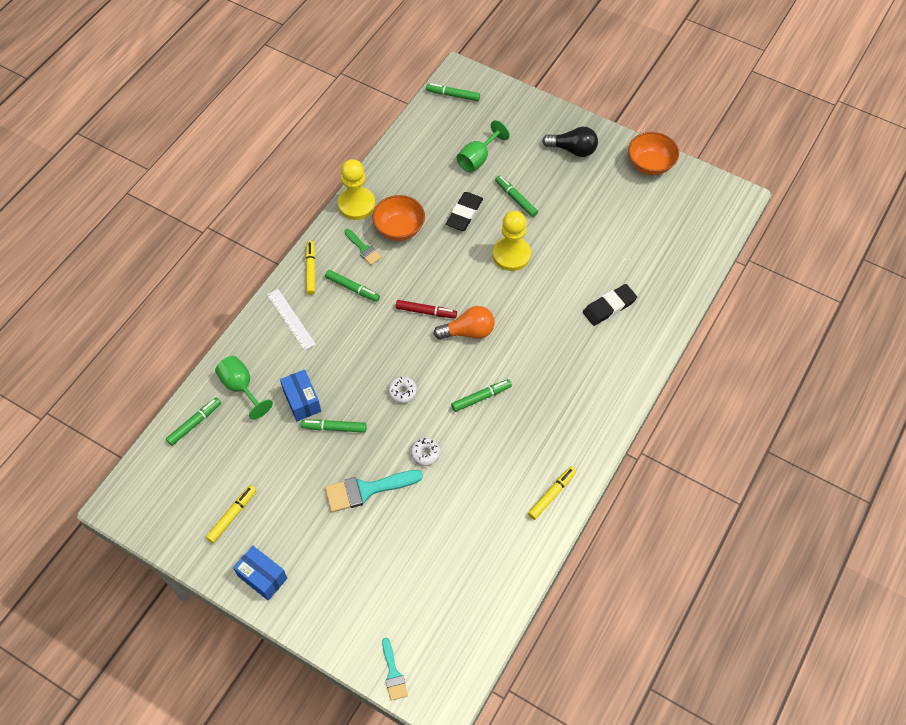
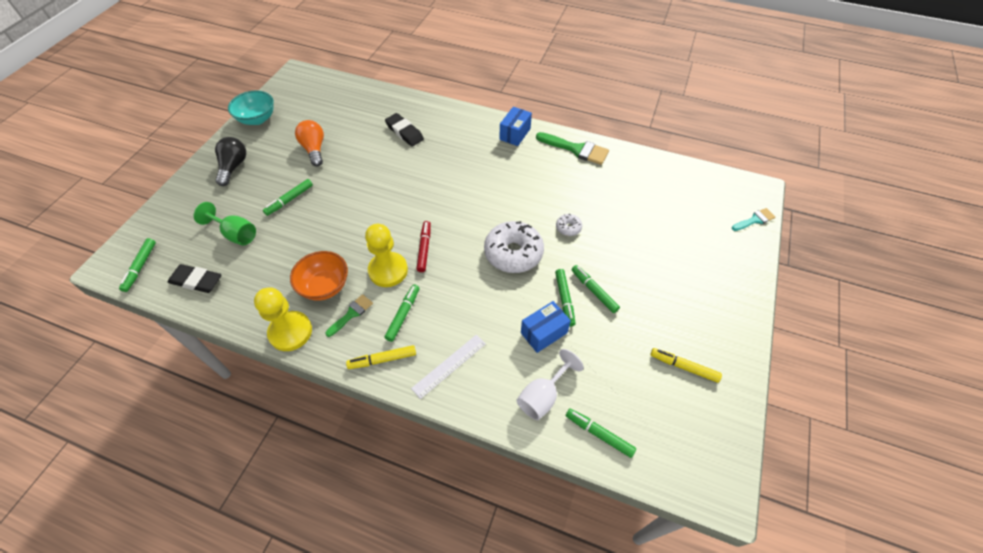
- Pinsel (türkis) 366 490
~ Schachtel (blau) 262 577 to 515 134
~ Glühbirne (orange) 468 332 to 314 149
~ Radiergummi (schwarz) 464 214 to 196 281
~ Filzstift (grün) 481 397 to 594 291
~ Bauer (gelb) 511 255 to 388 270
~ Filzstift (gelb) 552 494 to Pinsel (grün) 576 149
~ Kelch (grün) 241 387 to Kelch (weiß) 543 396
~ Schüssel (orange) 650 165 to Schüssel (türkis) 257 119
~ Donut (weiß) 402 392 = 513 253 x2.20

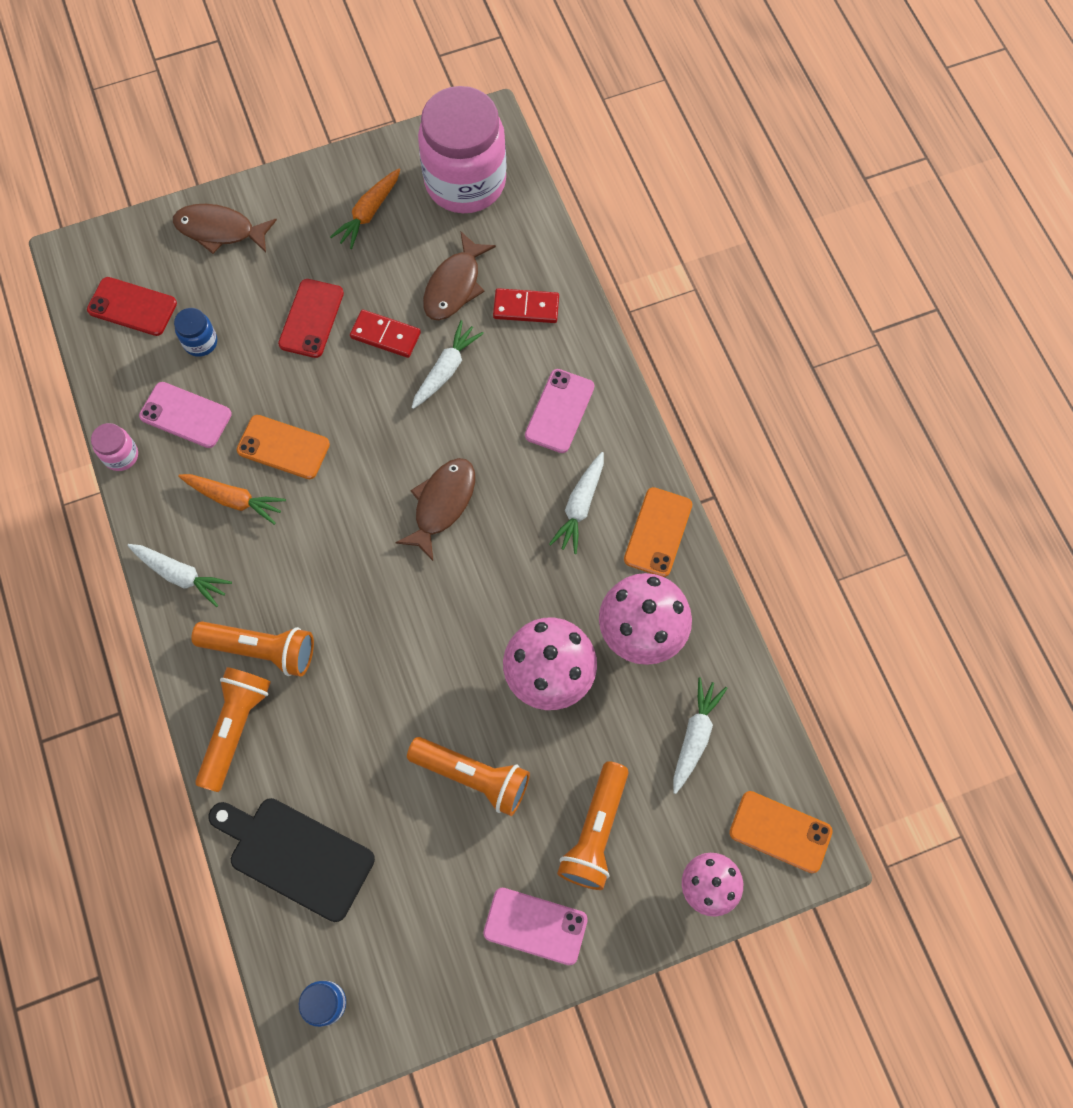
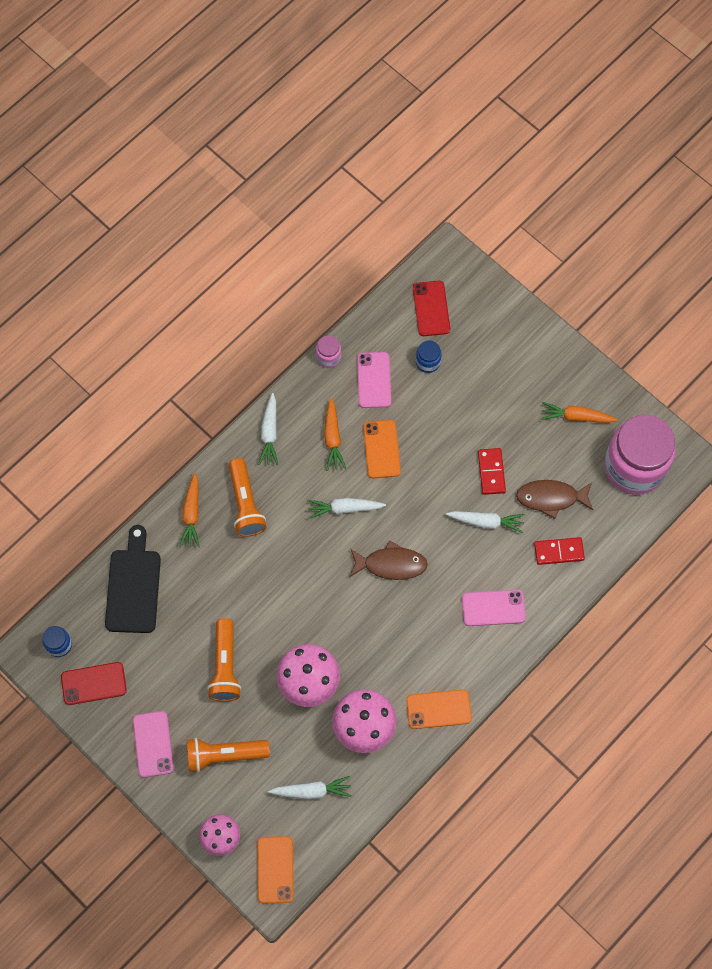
- Fisch (braun) 220 230
~ Handy (rot) 311 318 to 93 683
~ Karotte (weiß) 580 506 to 345 508
~ Taschenlampe (orange) 235 728 to Karotte (orange) 191 514
~ Dominostein (rot) 526 307 = 559 551 75 degrees counterclockwise

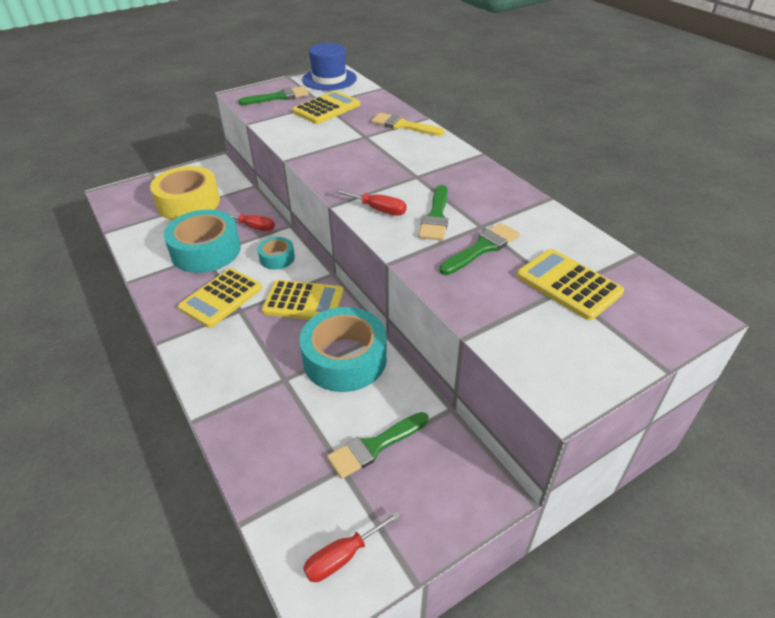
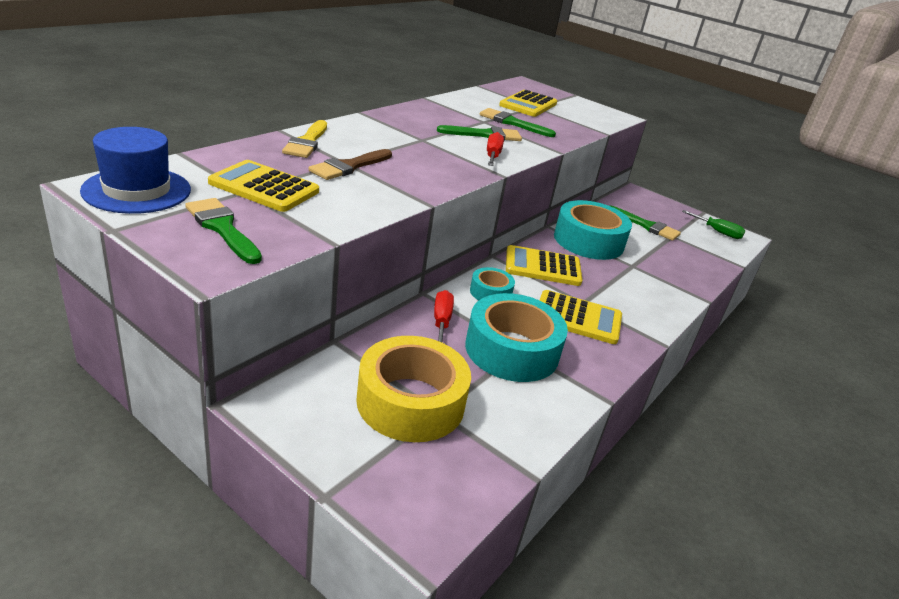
+ Pinsel (braun) 349 166
~ Schraubenzieher (rot) 342 556 to Schraubenzieher (grün) 717 232
~ Taschenrechner (gelb) 303 301 = 542 267 75 degrees counterclockwise

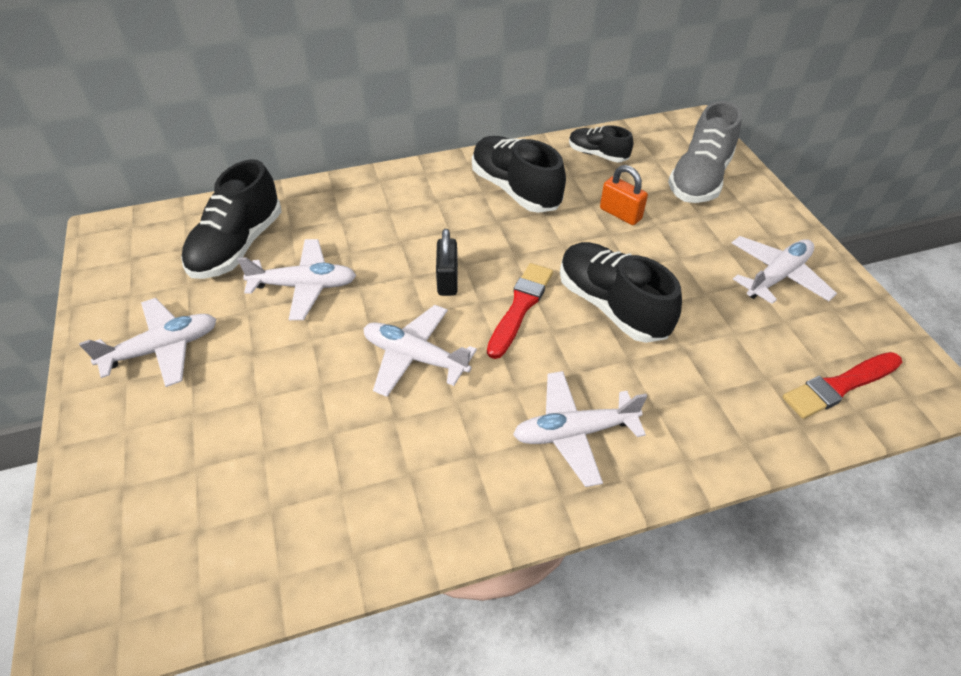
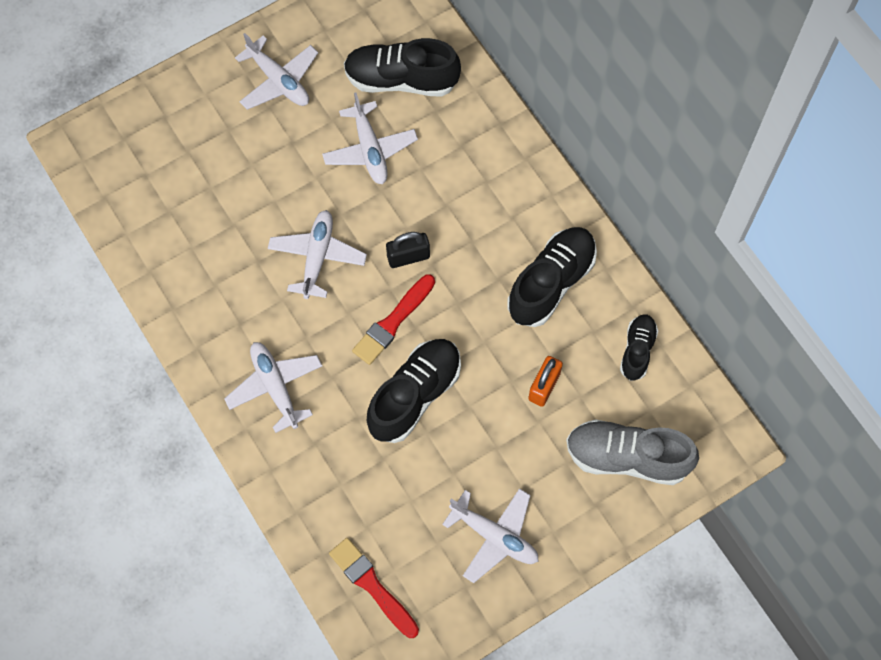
~ Pinsel (rot) 520 307 = 393 322 120 degrees clockwise

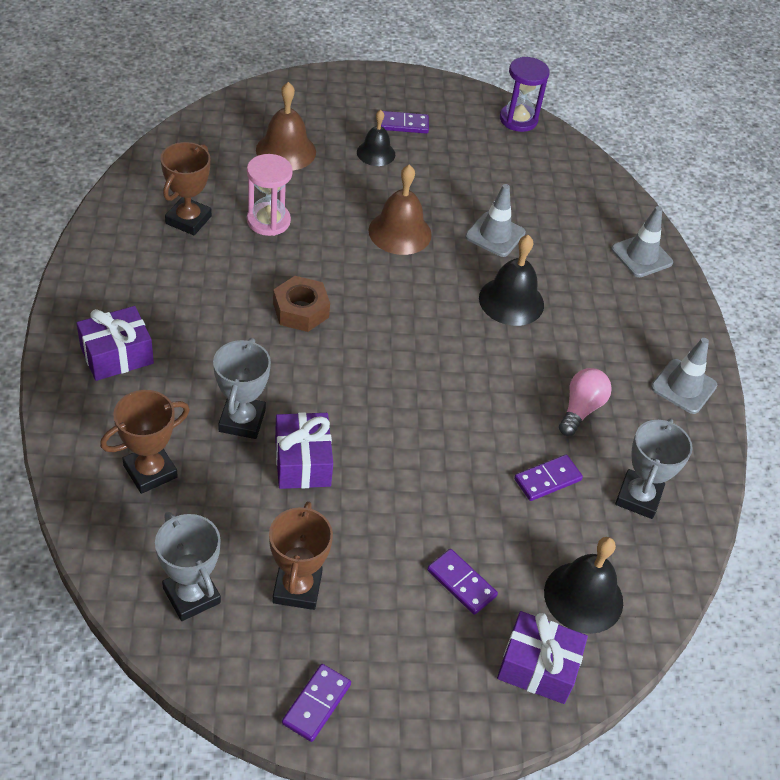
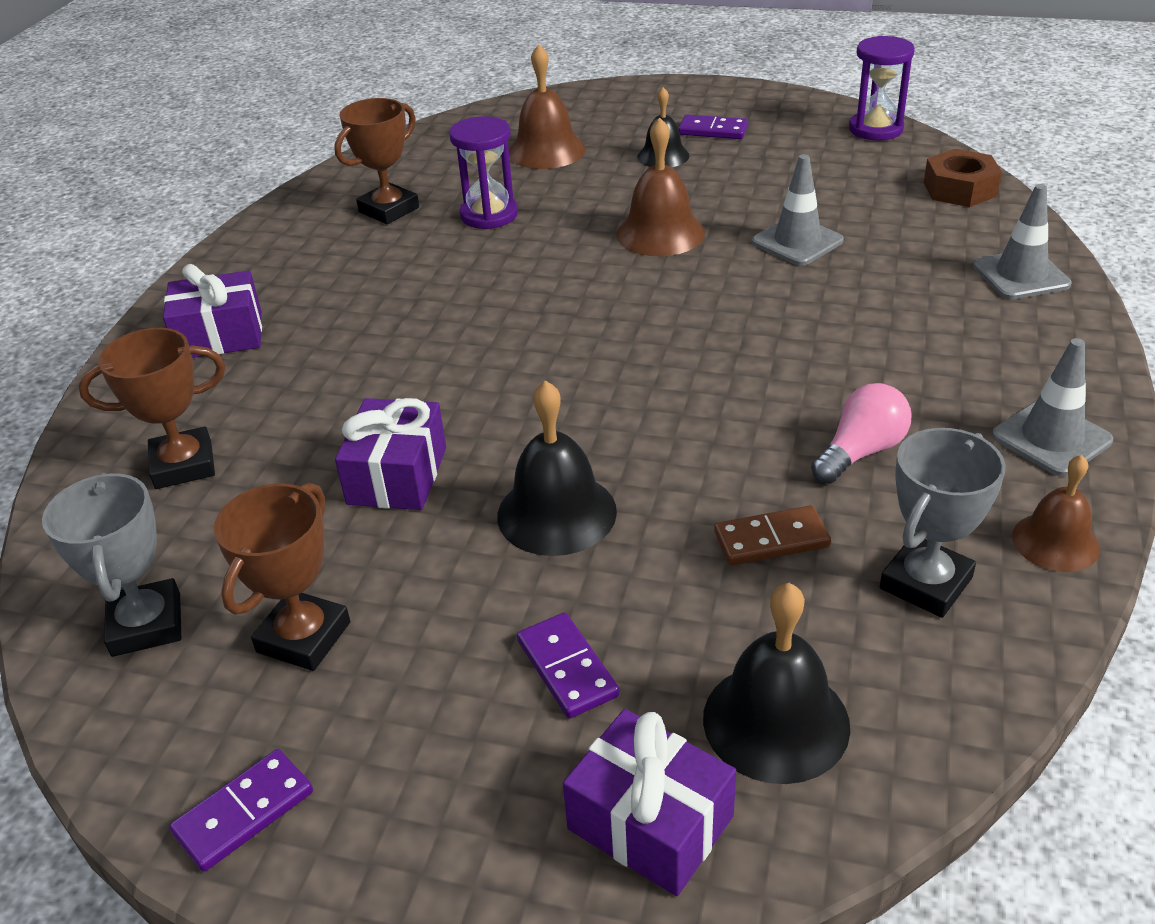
- Pokal (grau) 242 421
+ Glocke (braun) 1055 542
~ Sechskantmutter (braun) 301 310 to 959 189
~ Glocke (schwarz) 511 301 to 556 513
~ Sanduhr (rosa) 268 221 to Sanduhr (lila) 489 215
~ Dominostein (lila) 547 479 to Dominostein (braun) 771 539

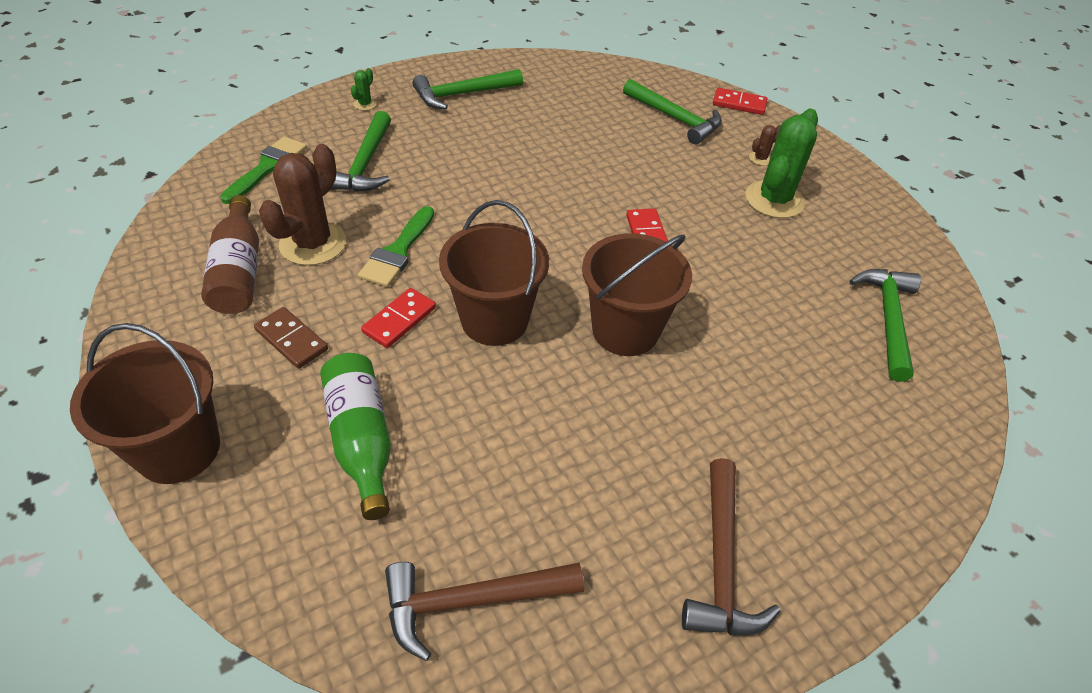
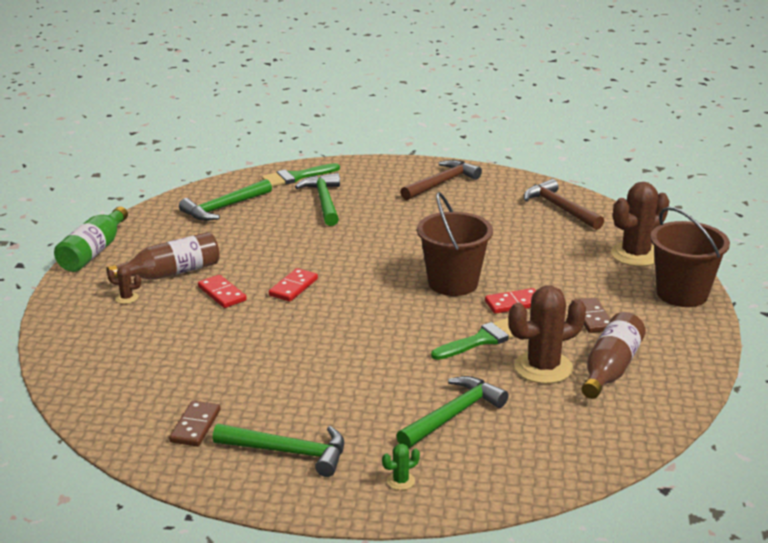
- Eimer (braun) 625 330
+ Dominostein (braun) 195 426
+ Kaktus (braun) 635 255
~ Pinsel (grün) 268 167 to 296 177
~ Flasche (grün) 361 440 to 93 252
~ Hammer (grün) 674 118 to 324 201
~ Dominostein (rot) 739 104 to 222 294
~ Kaktus (grün) 774 200 to Flasche (braun) 171 273
~ Hammer (braun) 472 601 = 560 208 150 degrees counterclockwise

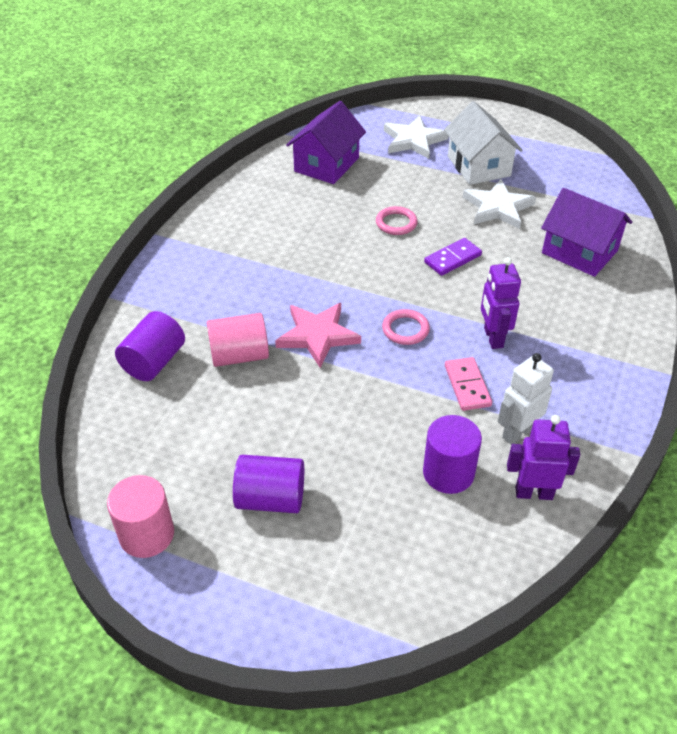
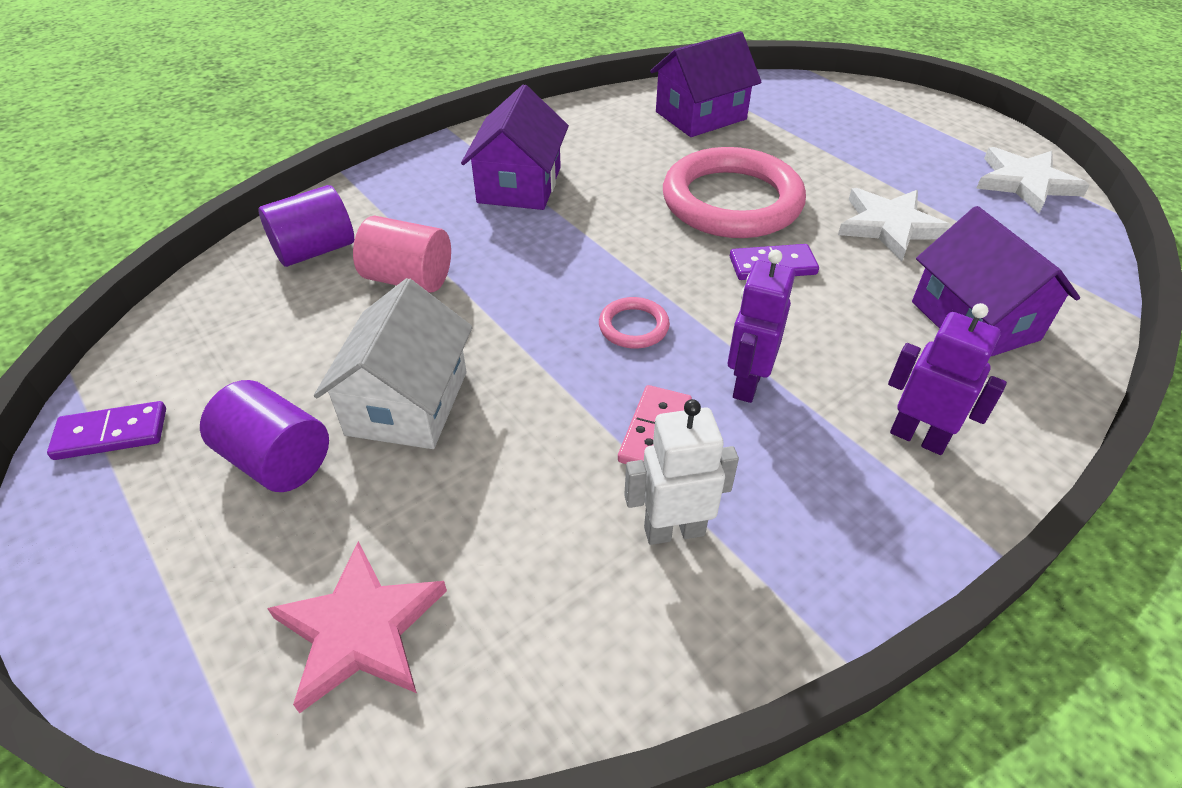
- Vollzylinder (lila) 448 473
+ Haus (lila) 519 185
~ Stern (rosa) 317 336 to 360 630
~ Stern (weiß) 413 140 to 1025 183
~ Haus (weiß) 478 166 to 407 403
~ Roboter (lila) 533 493 to 918 437
~ Vollzylinder (rosa) 147 534 to Dominostein (lila) 111 434
~ Ring (rosa) 396 223 = 732 201 x2.38

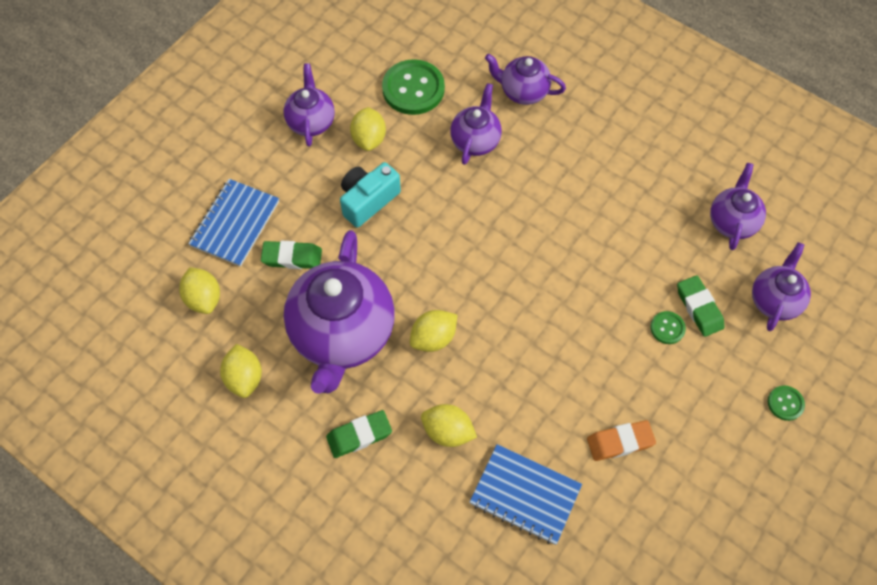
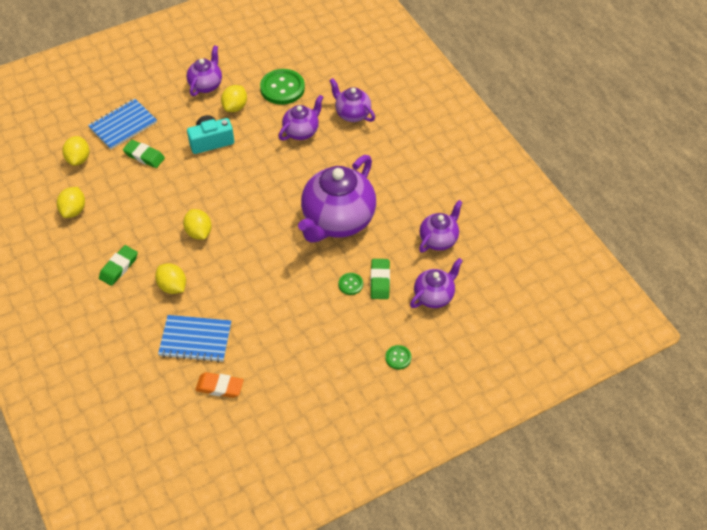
~ Teekanne (lila) 342 334 to 337 221
~ Radiergummi (orange) 620 442 to 220 387
~ Radiergummi (grün) 359 435 = 119 267 60 degrees counterclockwise
~ Zitrone (gelb) 433 338 = 199 232 75 degrees clockwise
~ Notizbuch (blau) 525 494 = 195 339 45 degrees counterclockwise

